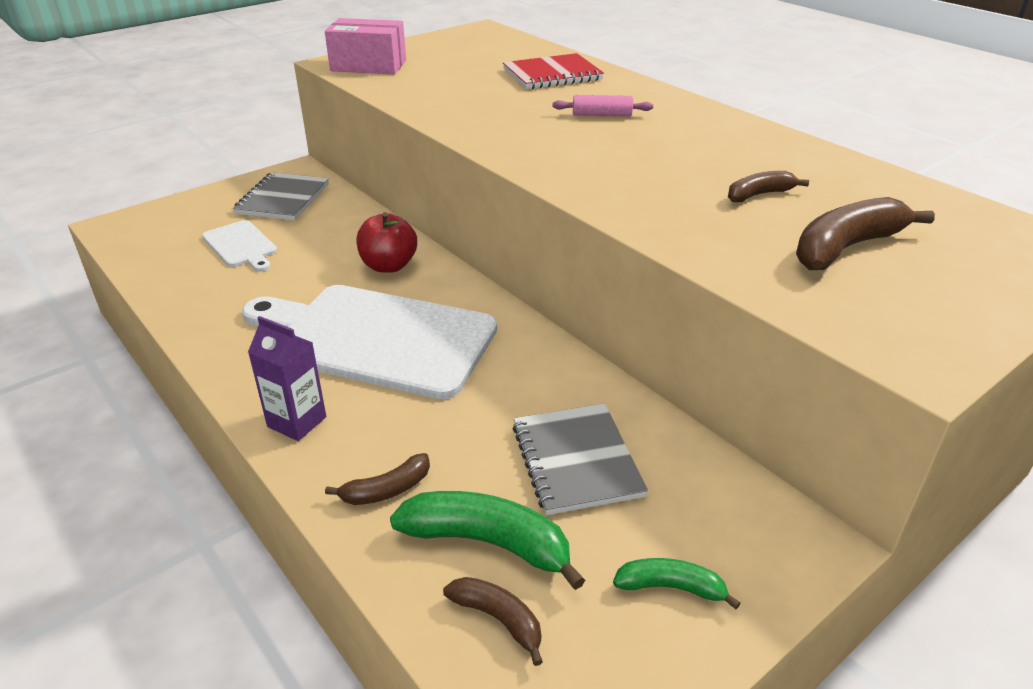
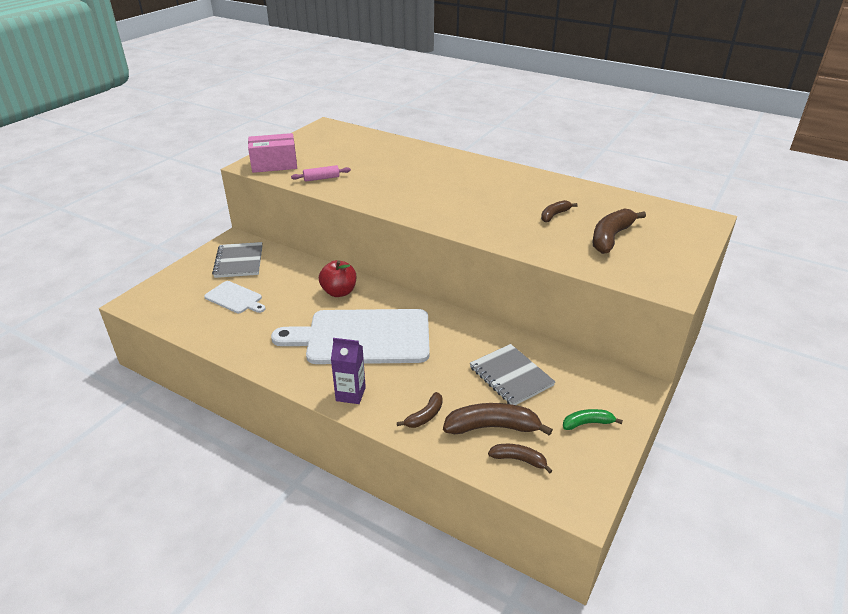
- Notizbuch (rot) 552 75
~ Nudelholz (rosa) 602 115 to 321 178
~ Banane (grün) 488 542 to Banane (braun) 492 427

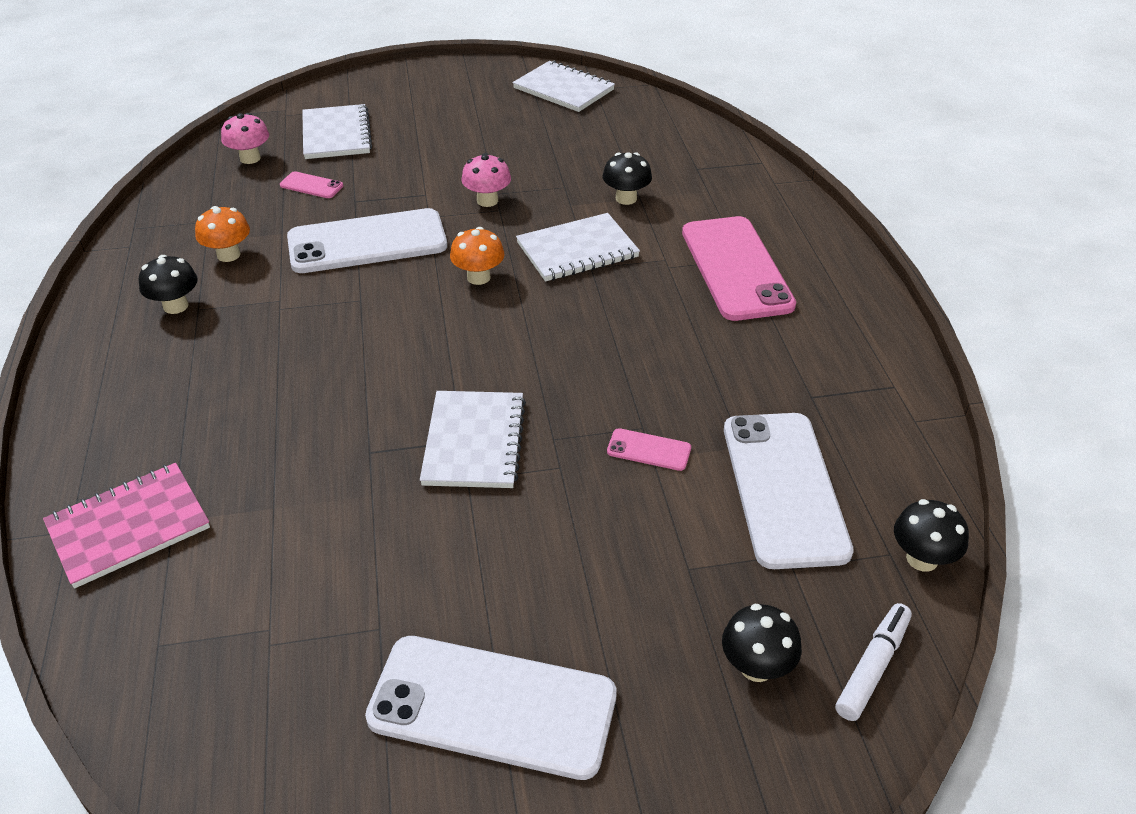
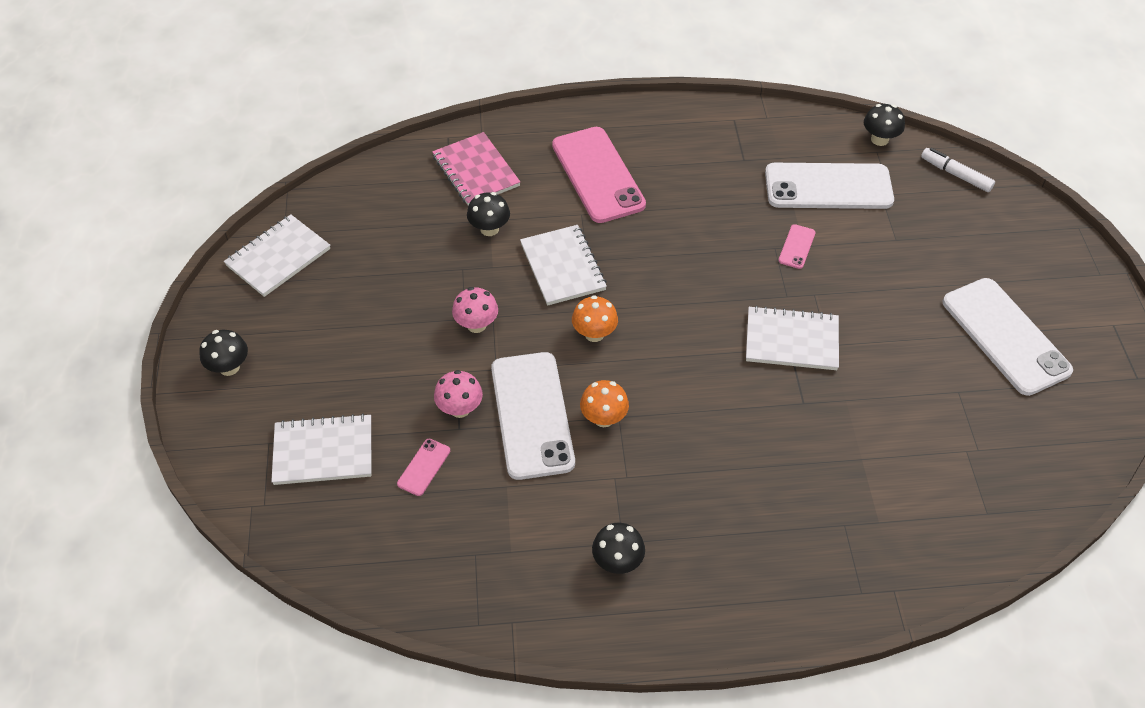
~ Notizbuch (rosa) 129 527 to 476 171
~ Pilz (orange) 228 255 to 603 418
~ Pilz (rosa) 250 158 to 460 409
~ Pilz (schwarz) 756 667 to 229 367
~ Handy (weiß) 492 706 = 1005 336 45 degrees counterclockwise
~ Handy (rosa) 736 268 = 598 175 75 degrees clockwise

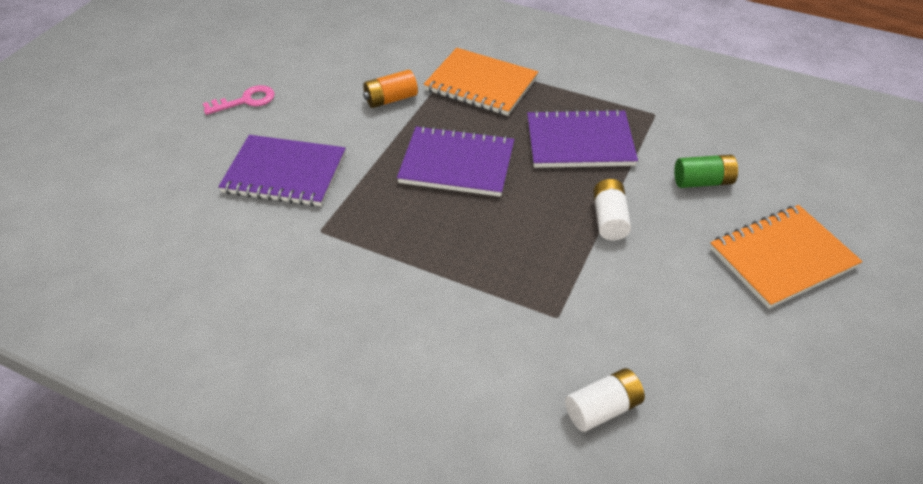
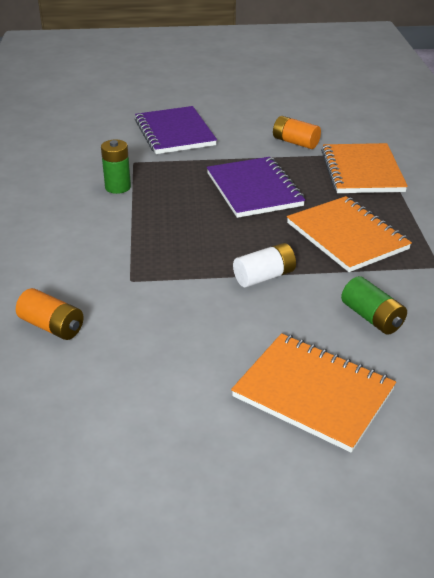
- Schlüssel (rosa) 245 101
+ Batterie (grün) 118 187
~ Notizbuch (lila) 579 142 to Notizbuch (orange) 347 236
~ Batterie (weiß) 602 409 to Batterie (orange) 52 326

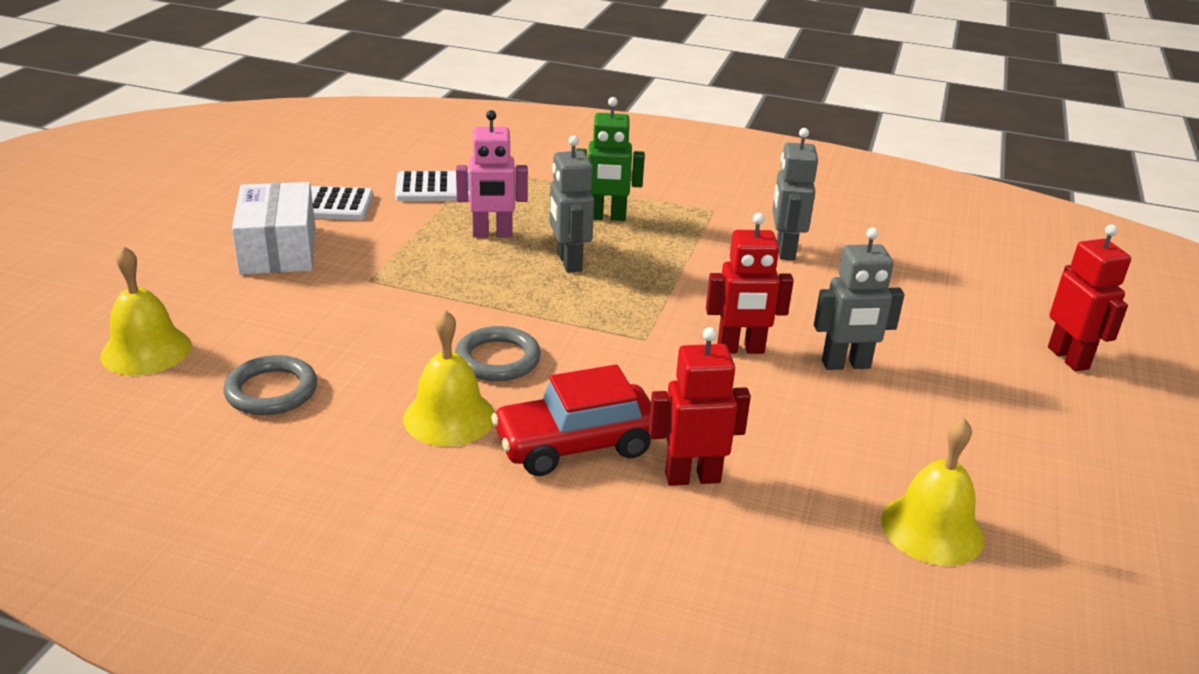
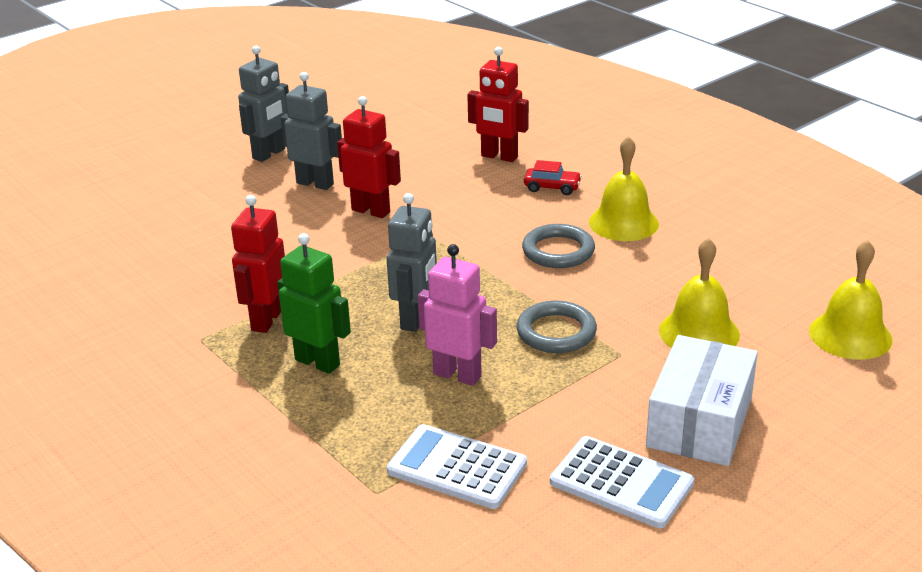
~ Ring (grau) 271 391 to 556 332
~ Roboter (grau) 785 250 to 269 154
~ Glocke (gelb) 932 529 to 699 332
~ Roboter (rot) 1068 358 to 266 320
~ Auto (rot) 576 445 = 552 187 x0.50

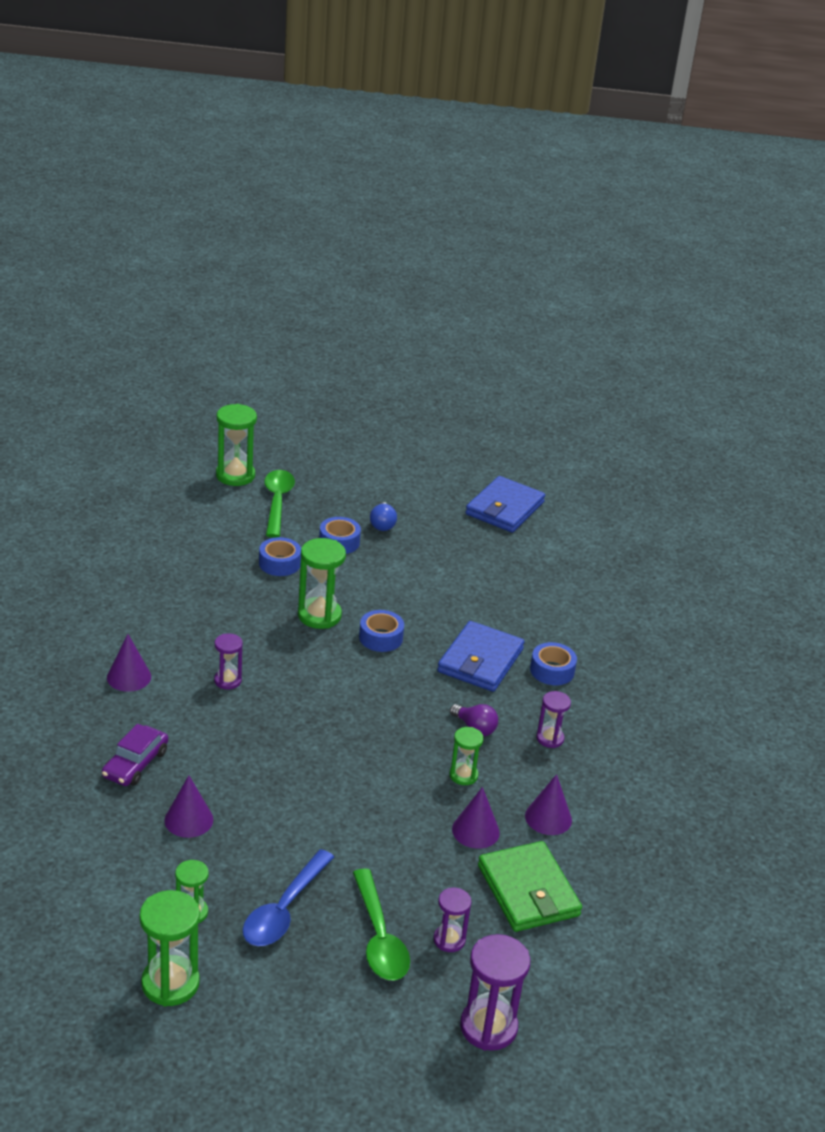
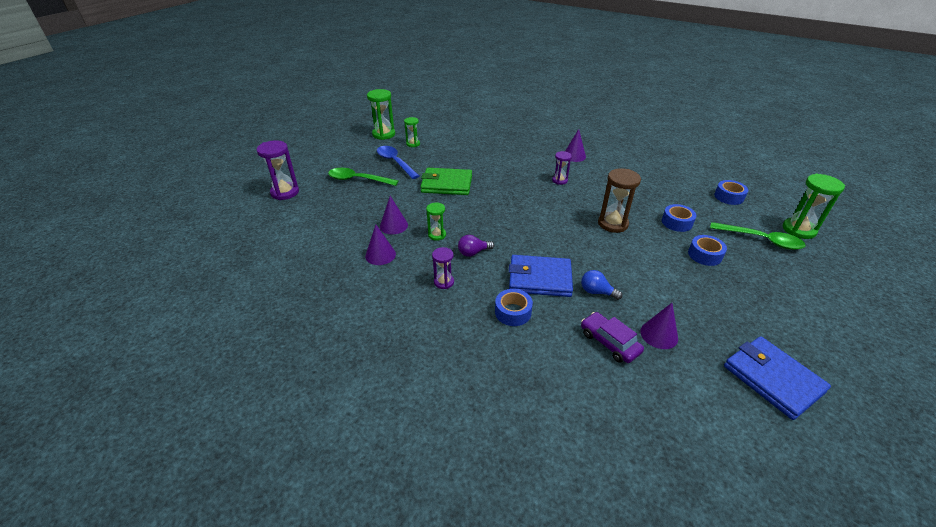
- Sanduhr (lila) 449 940
~ Auto (lila) 135 764 to 609 342
~ Kegel (lila) 188 820 to 659 334
~ Klebeband (blau) 381 637 to 729 197
~ Glühbirne (blau) 382 525 to 596 292
~ Geldbörse (grün) 528 890 to 447 184
~ Sanduhr (grün) 319 615 to Sanduhr (braun) 613 224
~ Geldbörse (blau) 480 660 = 540 279 45 degrees counterclockwise

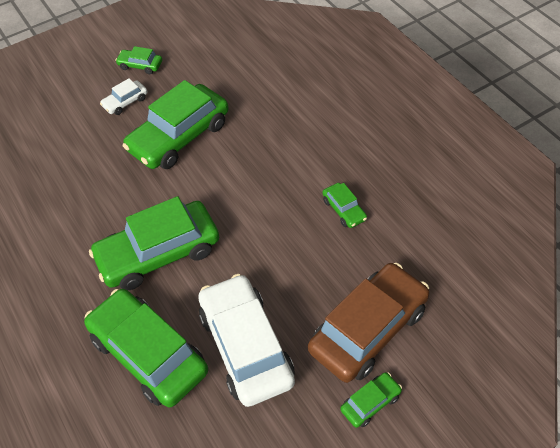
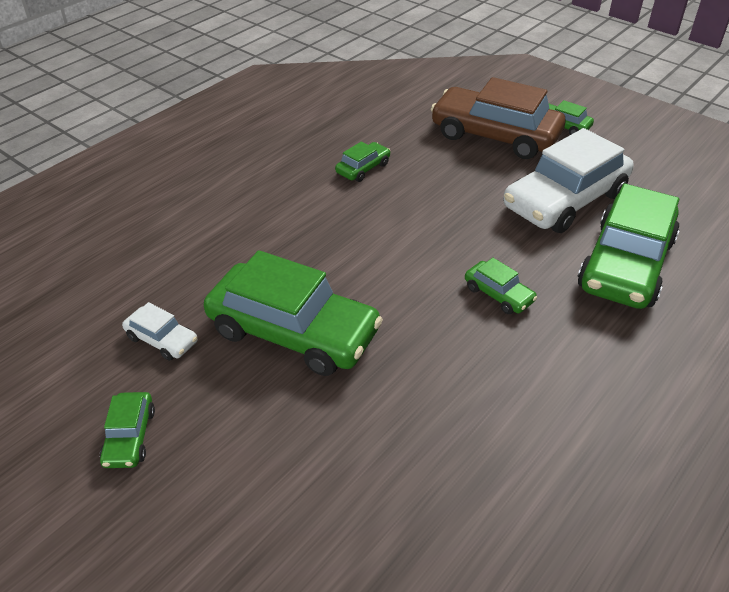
~ Auto (weiß) 125 102 to 162 340
~ Auto (grün) 158 253 = 498 294 x0.45

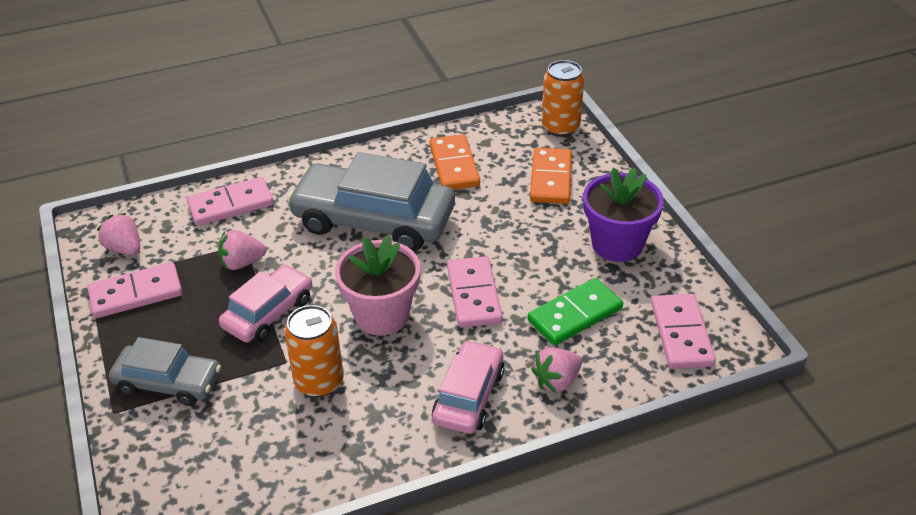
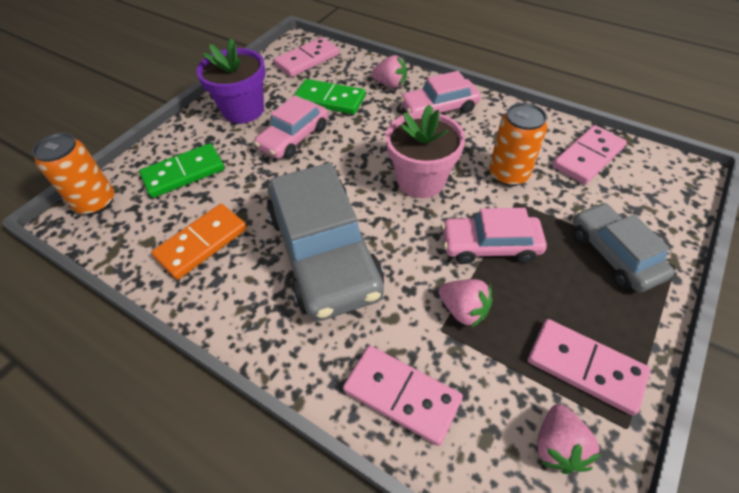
+ Auto (rosa) 294 137
~ Dominostein (rosa) 474 295 to 587 157
~ Dominostein (orange) 550 179 to Dominostein (grün) 184 173

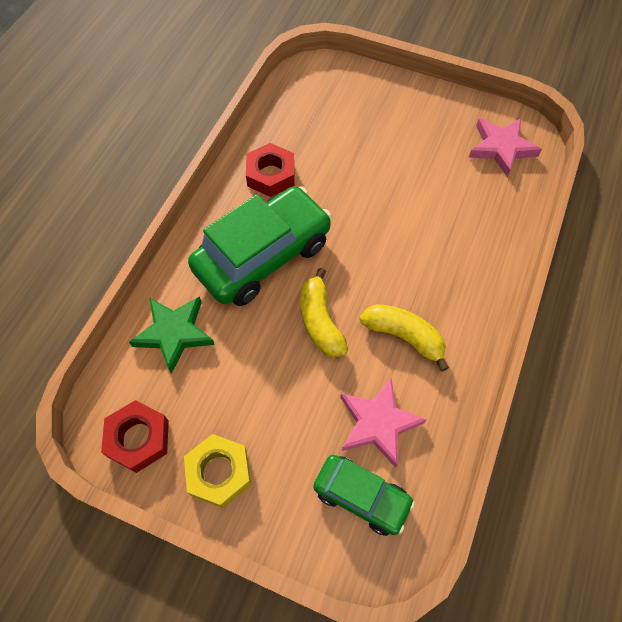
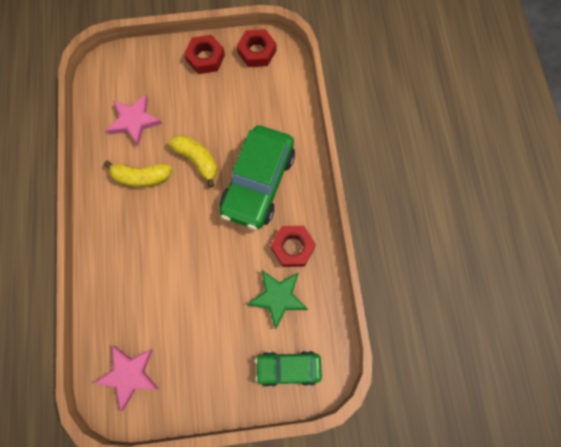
~ Stern (grün) 174 333 to 278 297
~ Auto (grün) 361 497 to 288 368
~ Sechskantmutter (gelb) 219 472 to Sechskantmutter (rot) 205 58

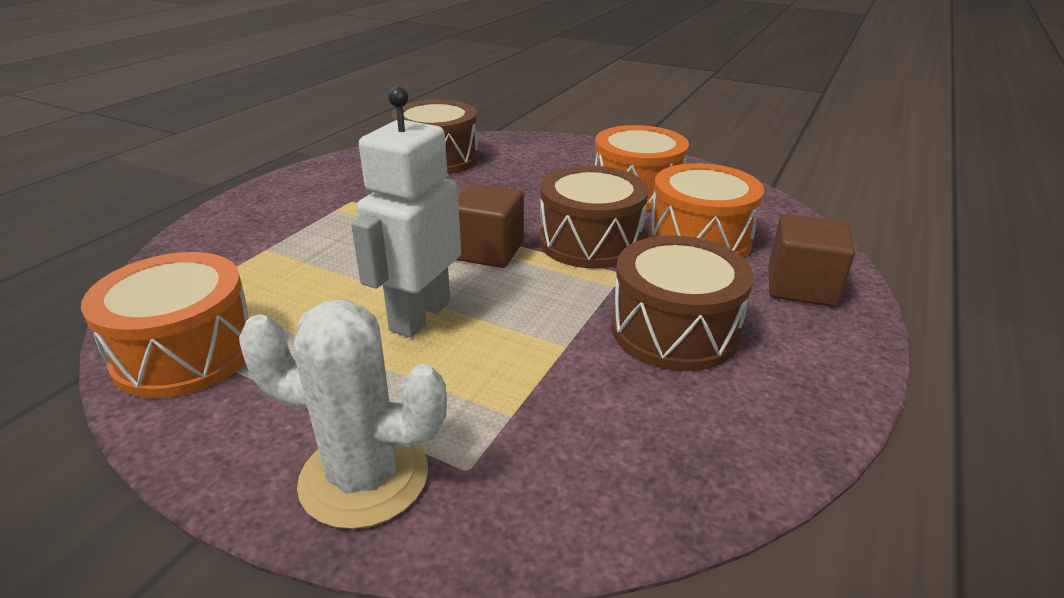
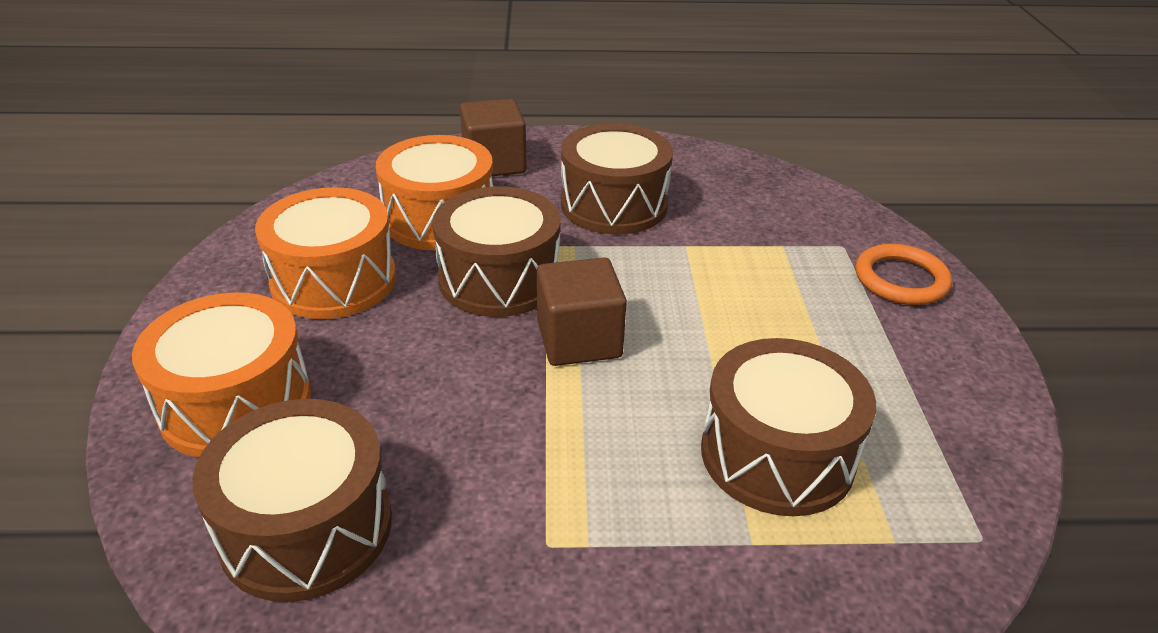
- Roboter (weiß) 419 315
+ Trommel (braun) 777 455
~ Trommel (orange) 186 353 to 236 404
~ Kaktus (weiß) 364 477 to Ring (orange) 901 279

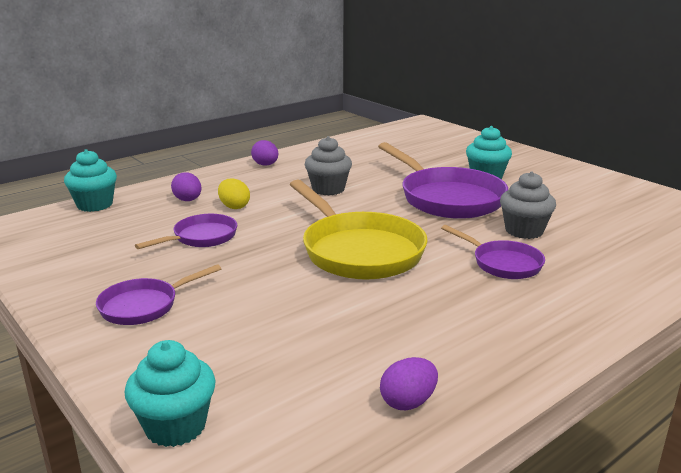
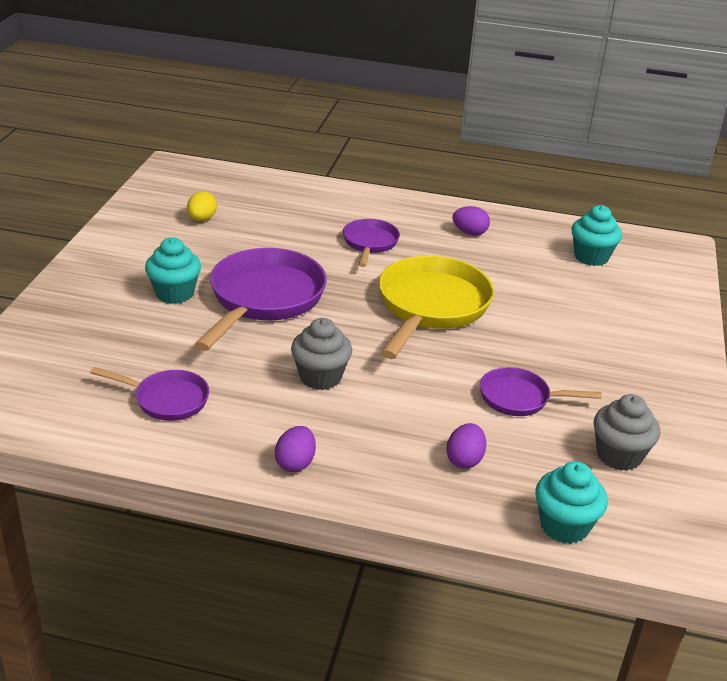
~ Pfanne (lila) 144 306 to 167 400
~ Muffin (türkis) 175 426 to 591 257
~ Ei (gelb) 234 207 to 202 219
~ Ei (lila) 408 402 to 470 233
~ Muffin (grau) 524 231 to 619 455

